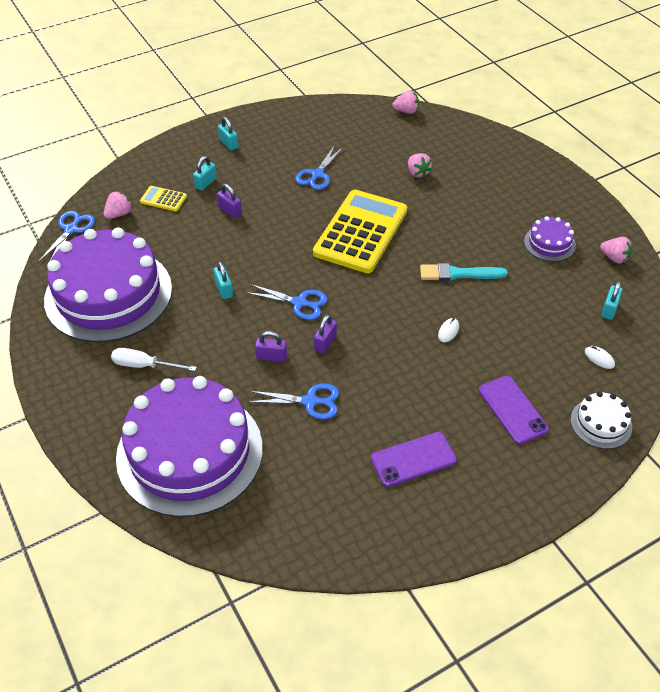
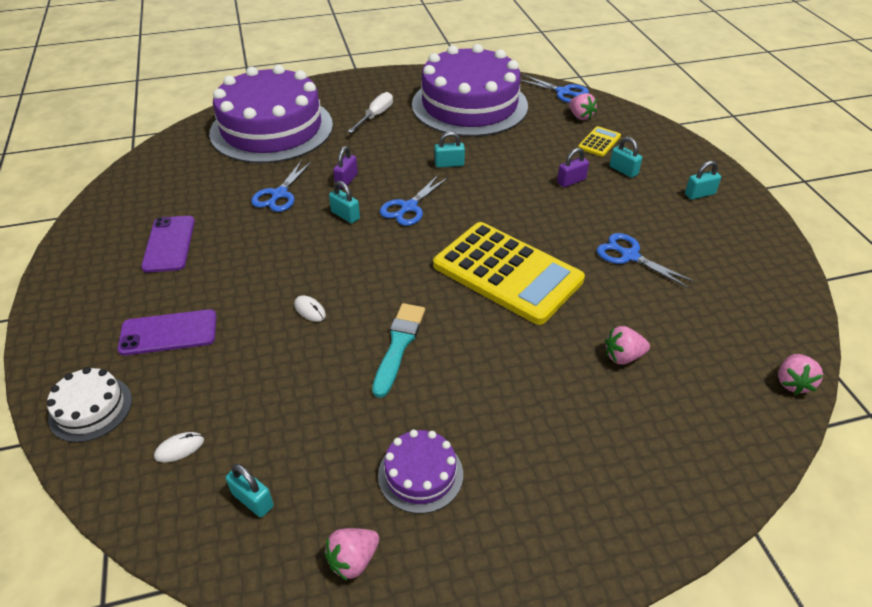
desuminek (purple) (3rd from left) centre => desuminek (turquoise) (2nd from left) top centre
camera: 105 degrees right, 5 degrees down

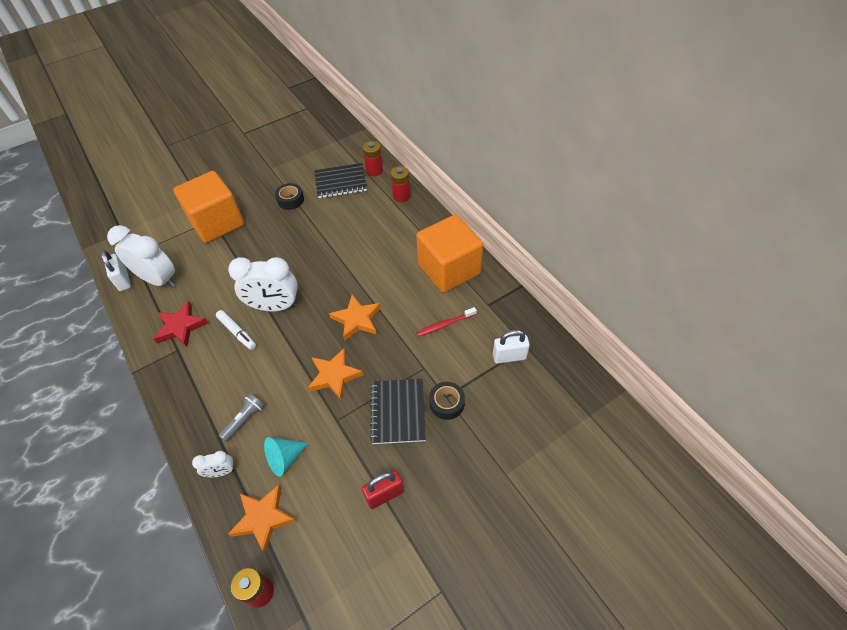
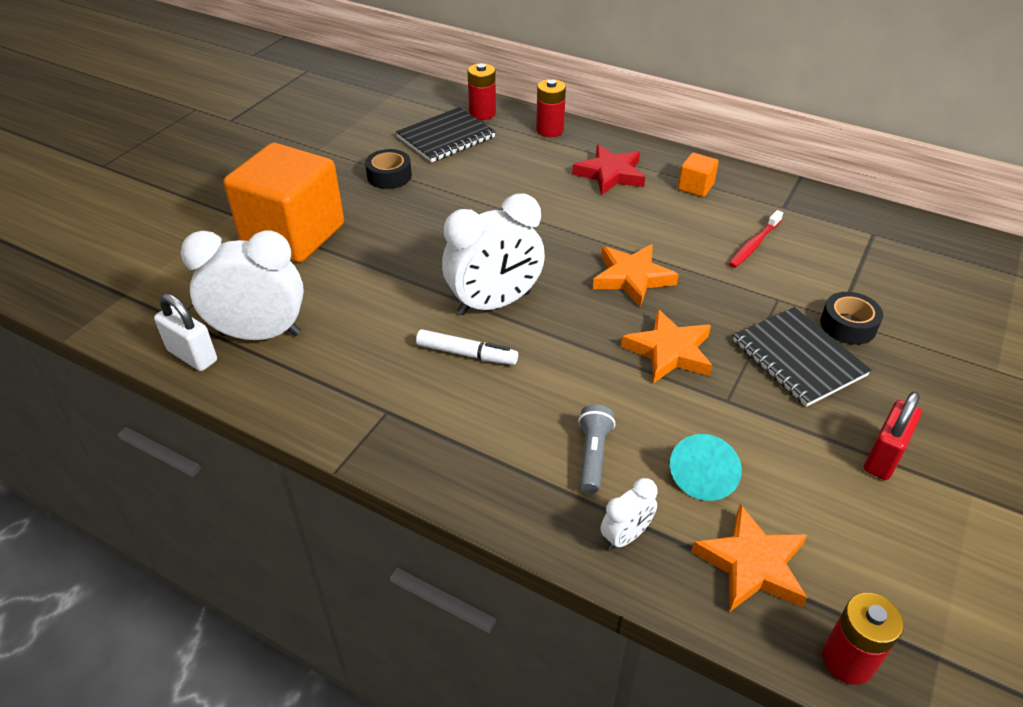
desuminek (white) (2nd from left) centre => nothing
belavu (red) middle left => belavu (red) top centre, move
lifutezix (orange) (2nd from left) centre => lifutezix (orange) (2nd from left) top right, x0.40
camera: 30 degrees left, 10 degrees down

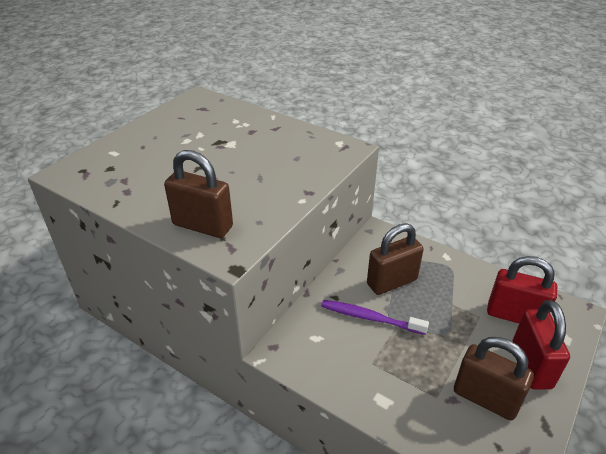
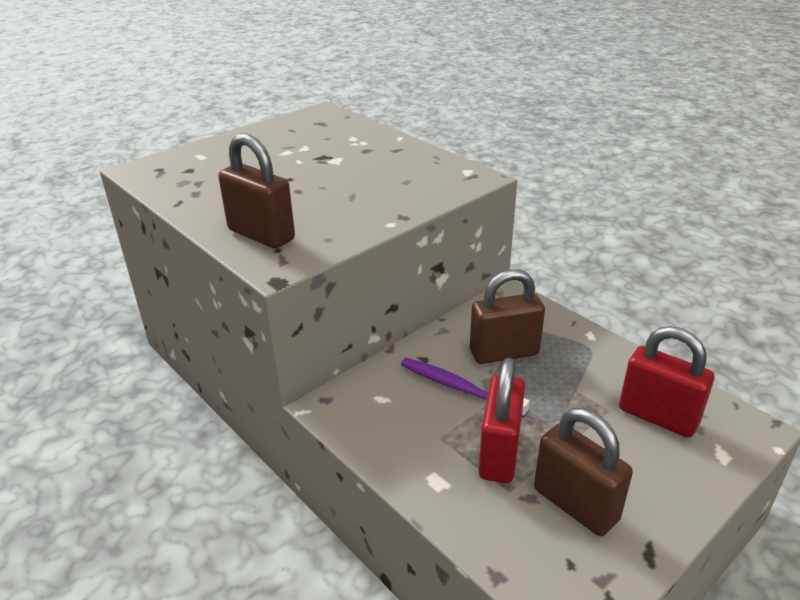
desuminek (red) (2nd from left in the first image) bottom right => desuminek (red) (1st from left) bottom centre, move
camera: 15 degrees right, 5 degrees down

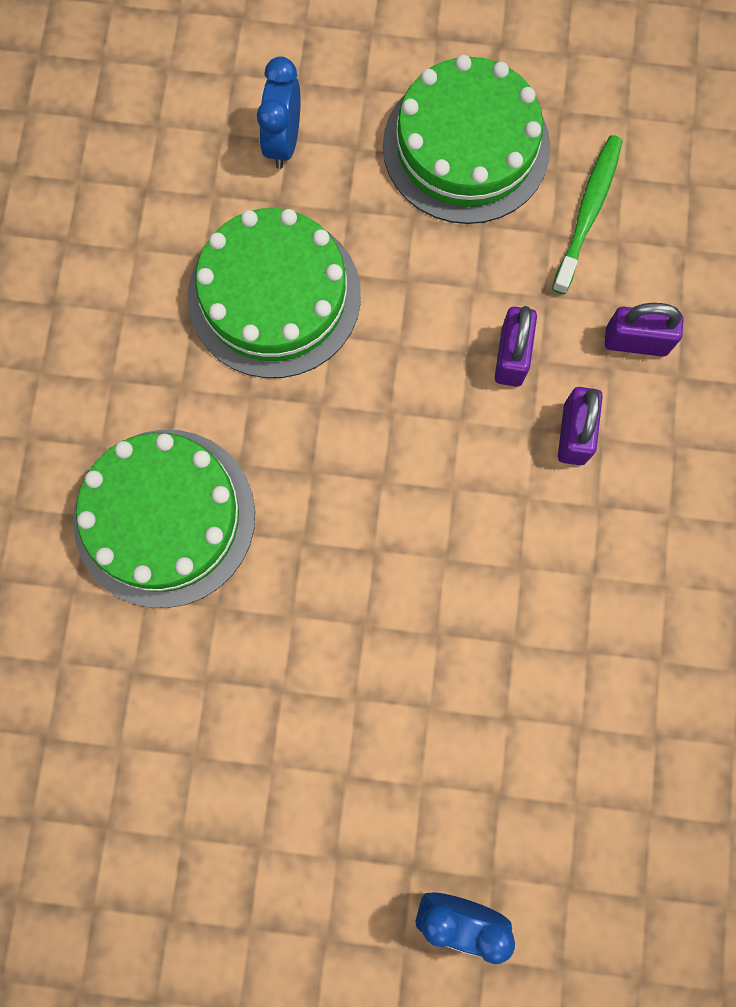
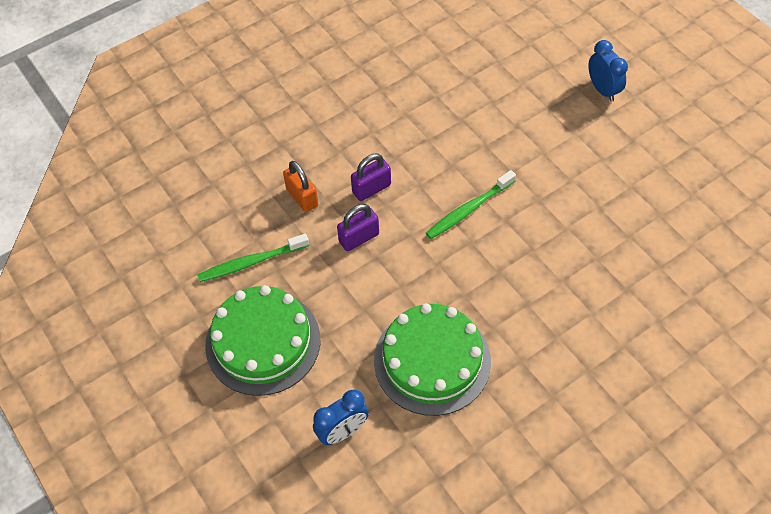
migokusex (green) (1st from left) middle left => nothing
nothing => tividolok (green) (2nd from left) centre
desuminek (purple) (3rd from left) top right => desuminek (orange) centre
camera: 130 degrees left, 20 degrees down

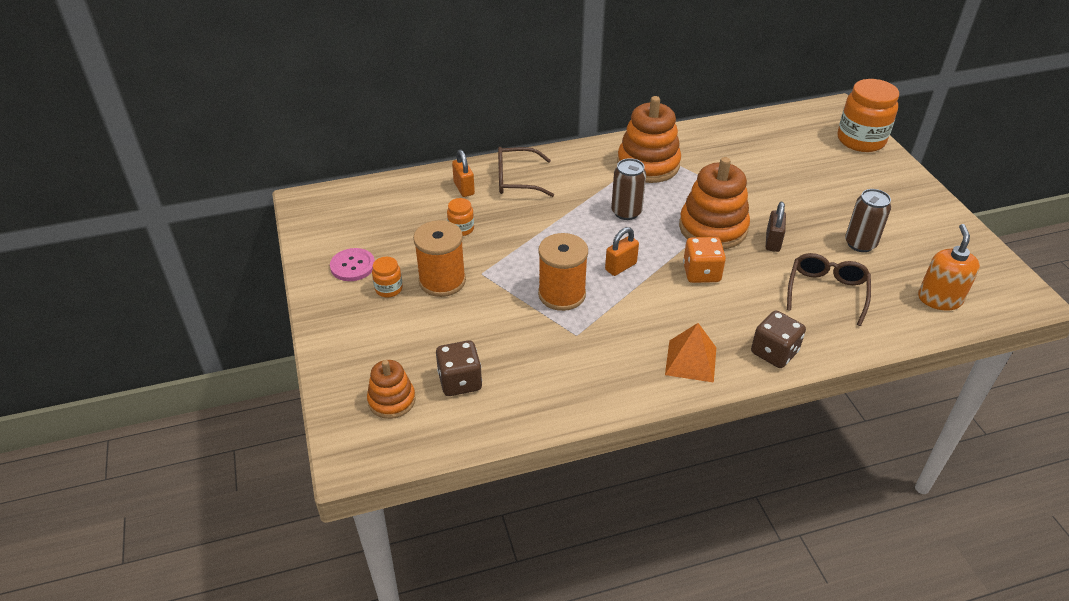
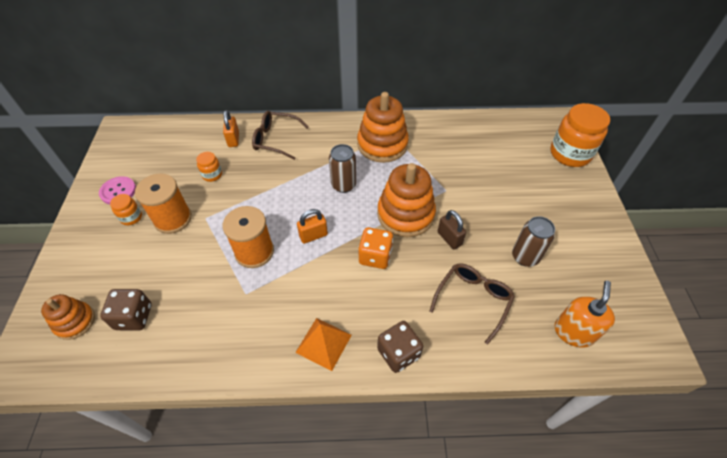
desuminek (brown) middle right => desuminek (brown) centre, 60 degrees counterclockwise
camera: 15 degrees right, 10 degrees up

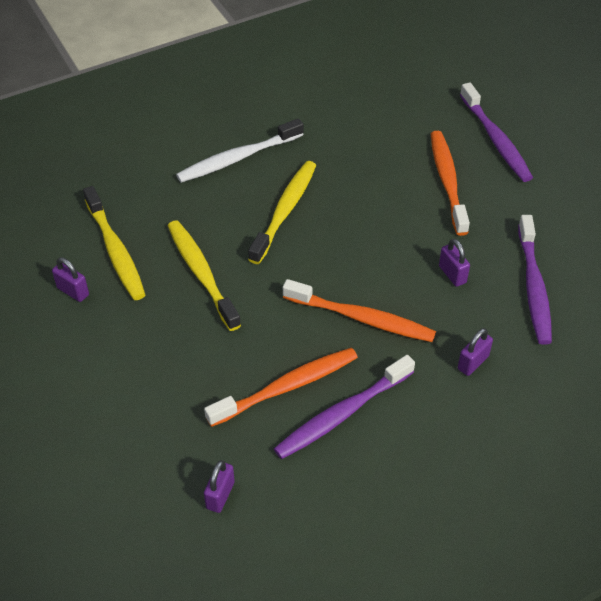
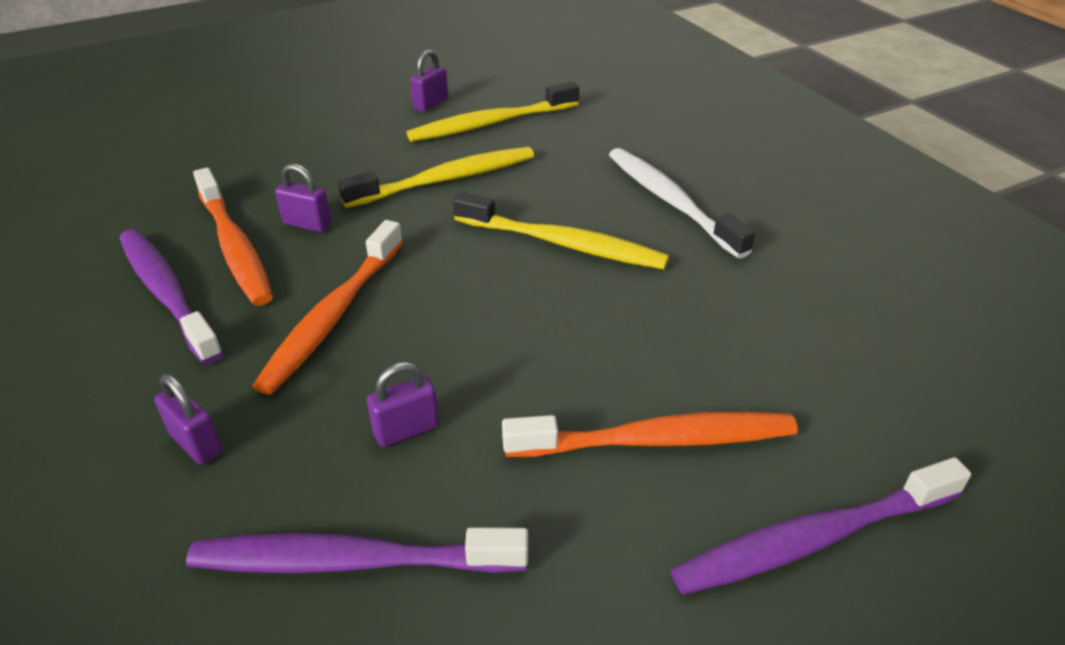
desuminek (purple) (2nd from left) bottom centre => desuminek (purple) (2nd from left) top left, move
camera: 90 degrees right, 10 degrees down

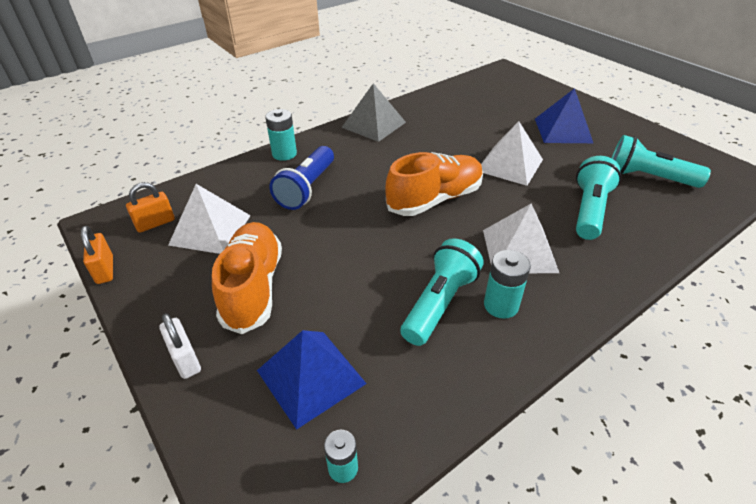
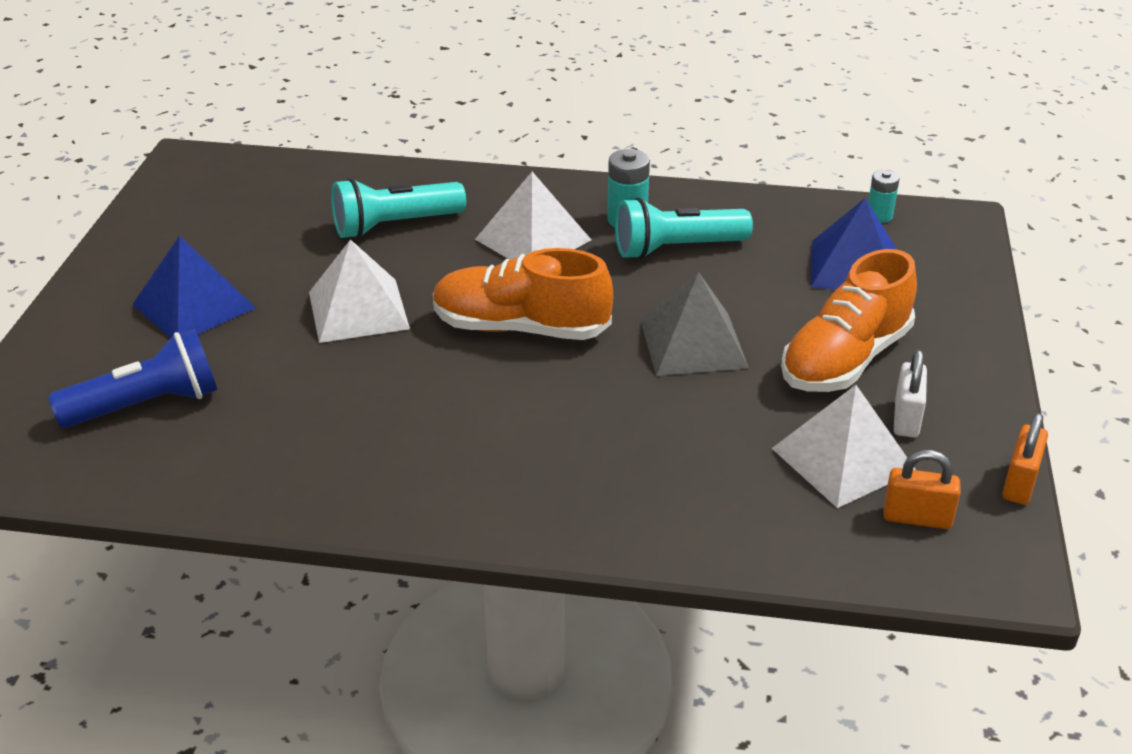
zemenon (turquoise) (1st from left) top centre => nothing
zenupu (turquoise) (3rd from left) top right => nothing
desuminek (white) bottom left => desuminek (white) middle right, move
zenupu (blue) centre => zenupu (blue) middle left, move
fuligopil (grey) top centre => fuligopil (grey) centre, move
camera: 135 degrees left, 5 degrees down

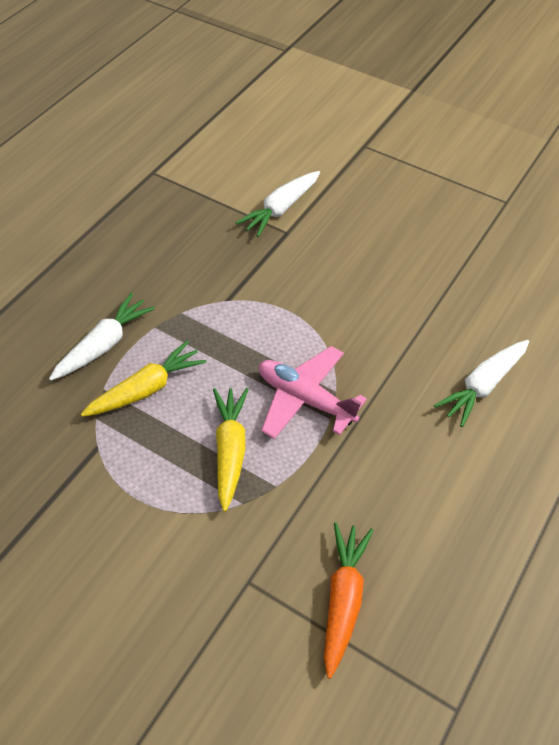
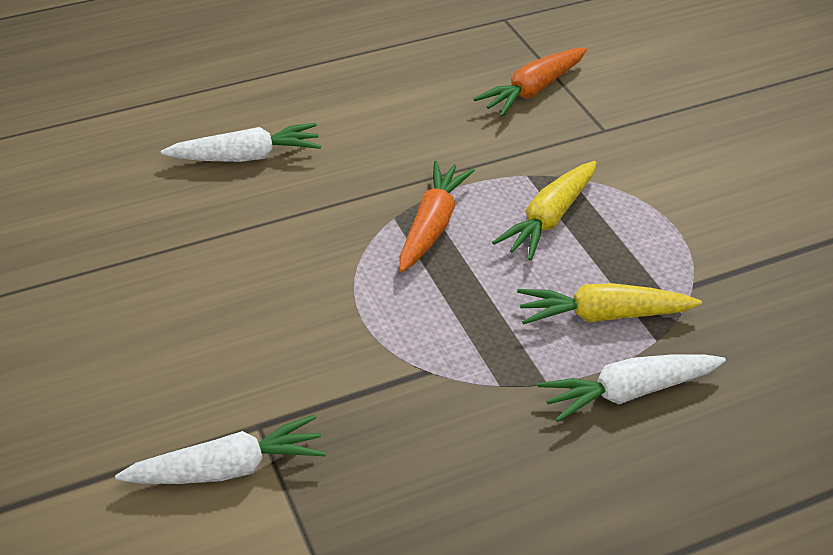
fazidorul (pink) centre => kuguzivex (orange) (1st from left) centre
camera: 145 degrees left, 10 degrees down

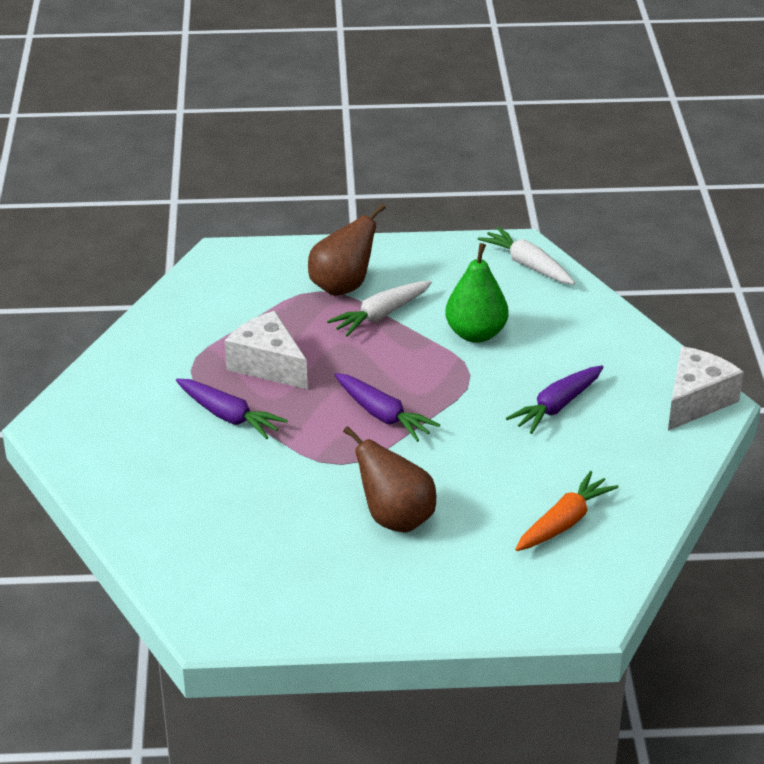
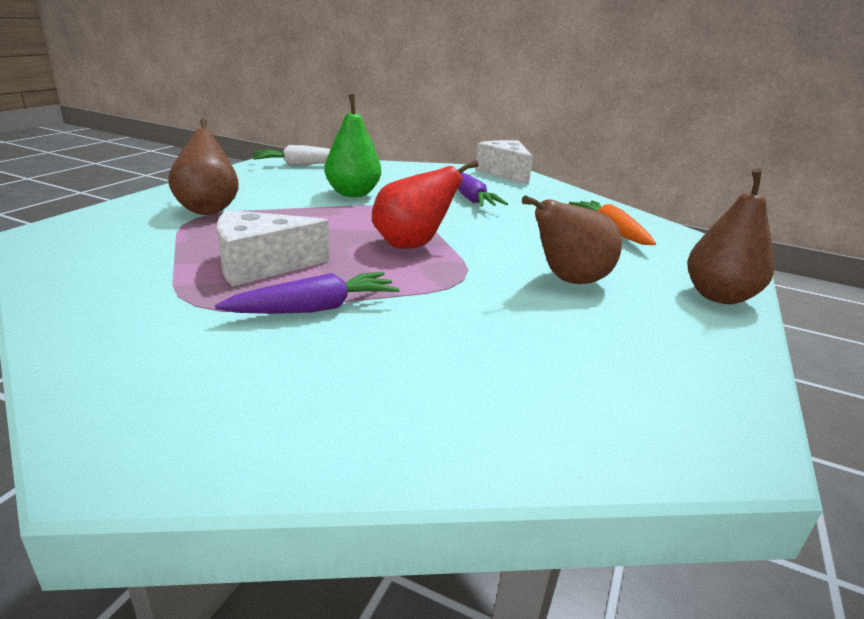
kuguzivex (white) (1st from left) centre => nothing
nothing => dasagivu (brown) (3rd from left) middle right
kuguzivex (purple) (2nd from left) centre => dasagivu (red) top centre
camera: 65 degrees left, 10 degrees down

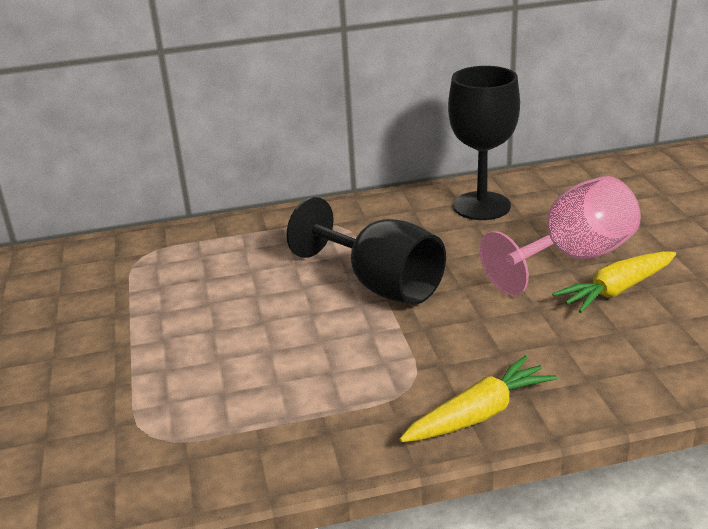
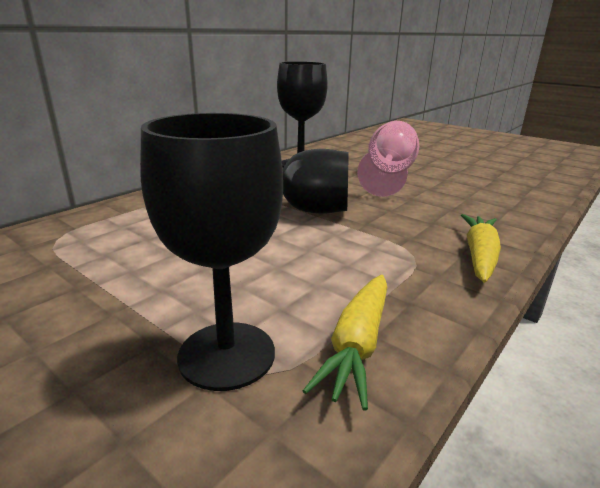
nothing => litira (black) (1st from left) centre
kuguzivex (yellow) (2nd from left in the first image) middle right => kuguzivex (yellow) (1st from left) bottom centre, move
camera: 40 degrees left, 5 degrees down

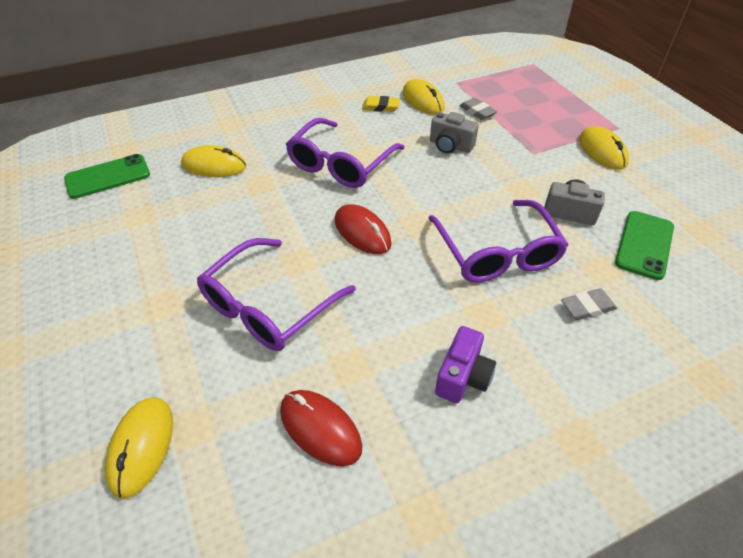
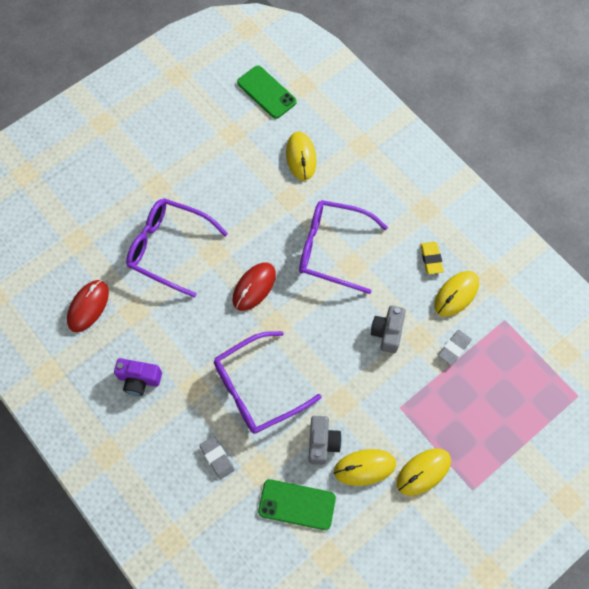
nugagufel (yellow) (1st from left in the first image) bottom left => nugagufel (yellow) (2nd from left) bottom centre, move
camera: 75 degrees right, 20 degrees up

